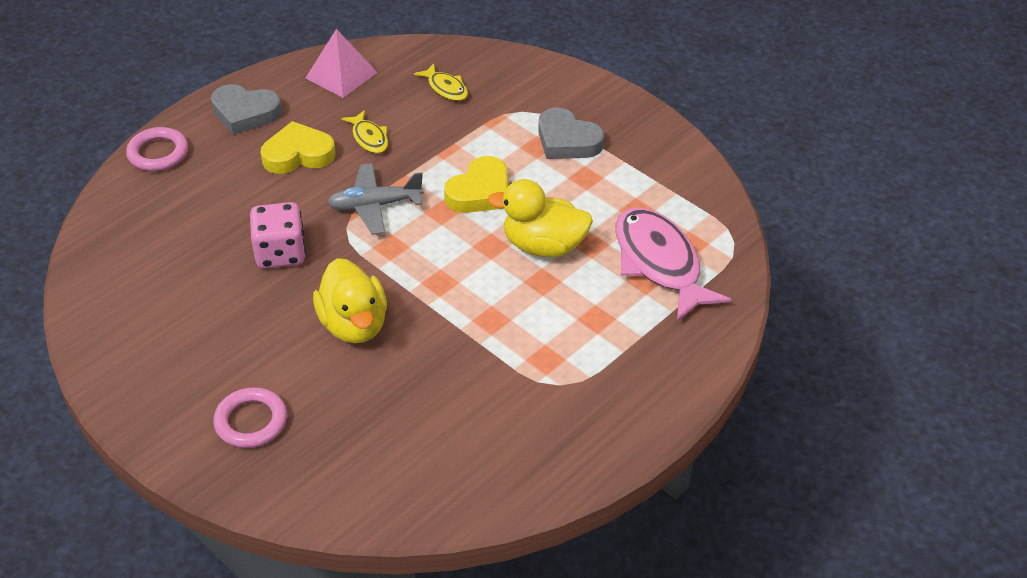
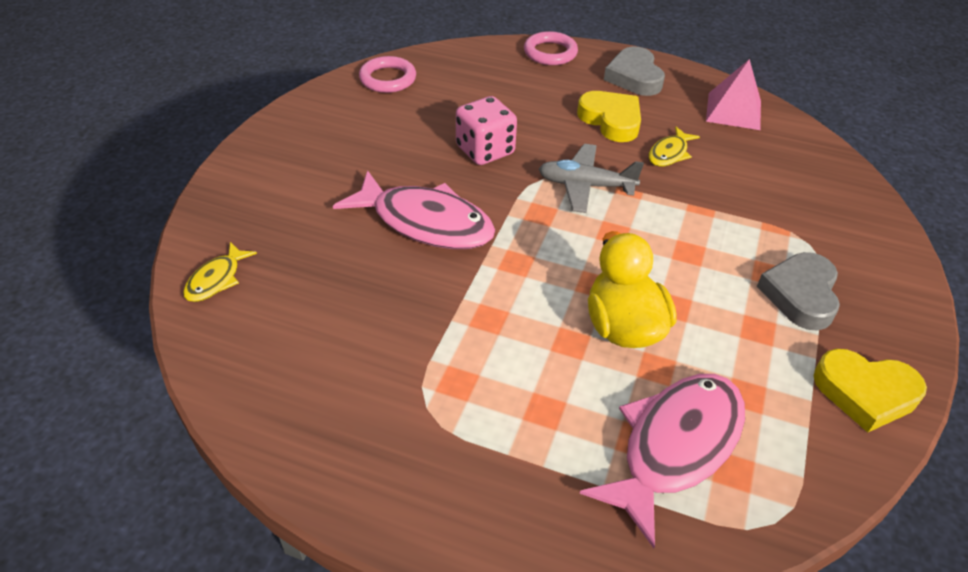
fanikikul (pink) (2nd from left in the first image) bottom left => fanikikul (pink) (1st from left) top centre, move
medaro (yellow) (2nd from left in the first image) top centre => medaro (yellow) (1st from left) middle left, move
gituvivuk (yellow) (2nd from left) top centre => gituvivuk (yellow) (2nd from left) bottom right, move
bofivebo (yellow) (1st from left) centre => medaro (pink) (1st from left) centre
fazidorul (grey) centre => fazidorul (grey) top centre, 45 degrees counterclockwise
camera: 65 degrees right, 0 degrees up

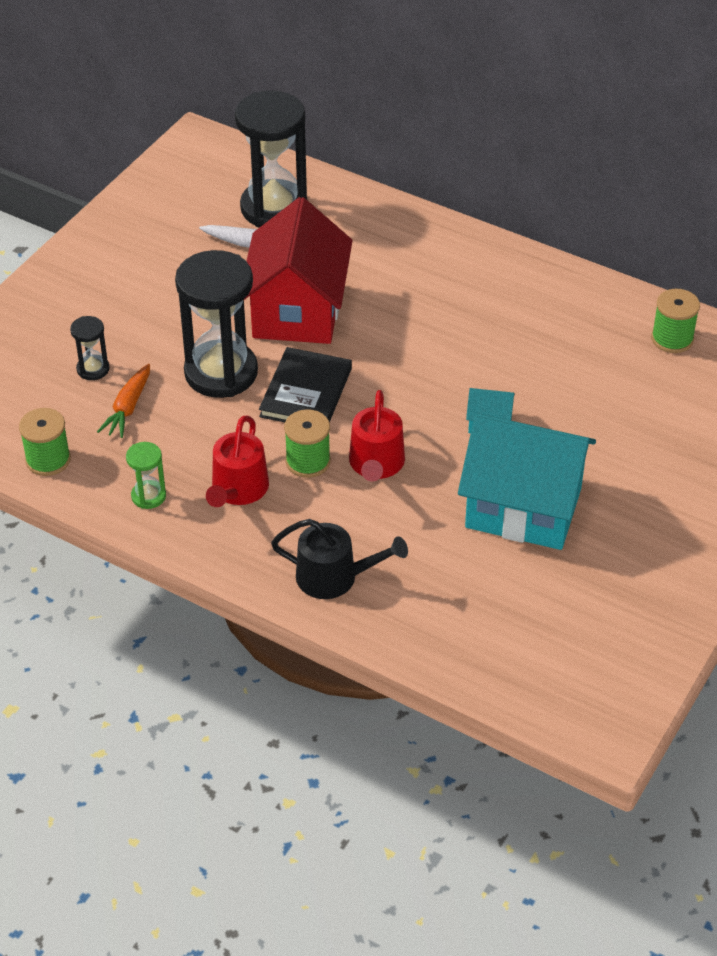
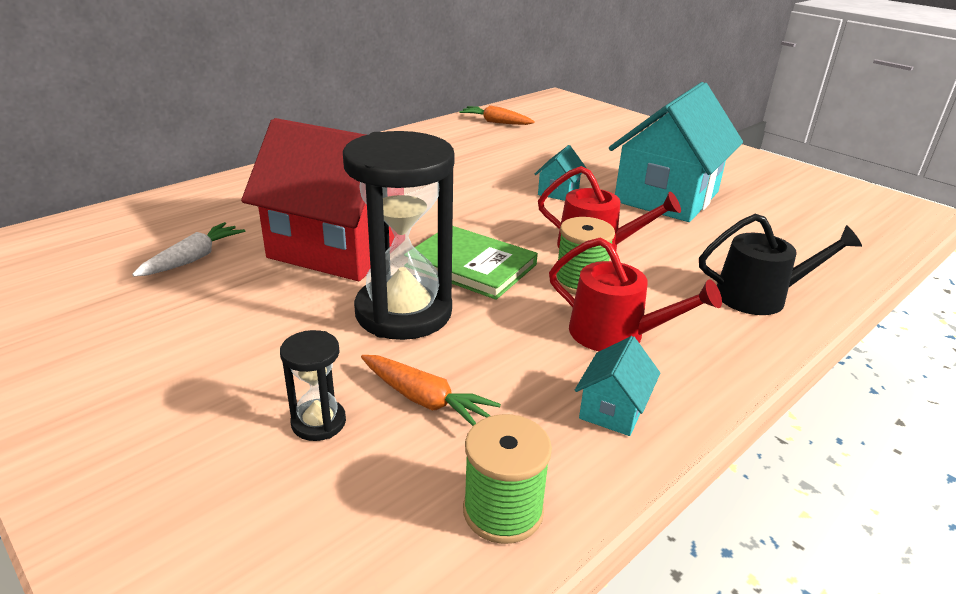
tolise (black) (3rd from left) top centre => nothing
tolise (green) middle left => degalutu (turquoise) (2nd from left) centre
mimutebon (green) (3rd from left) middle right => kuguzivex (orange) (2nd from left) top centre
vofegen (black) centre => vofegen (green) centre
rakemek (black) centre => rakemek (black) middle right, 60 degrees clockwise
camera: 75 degrees left, 15 degrees down

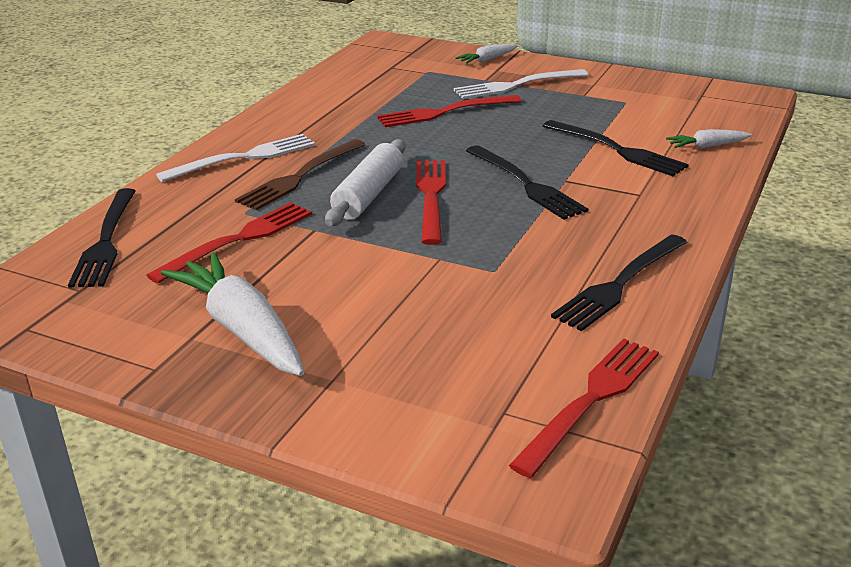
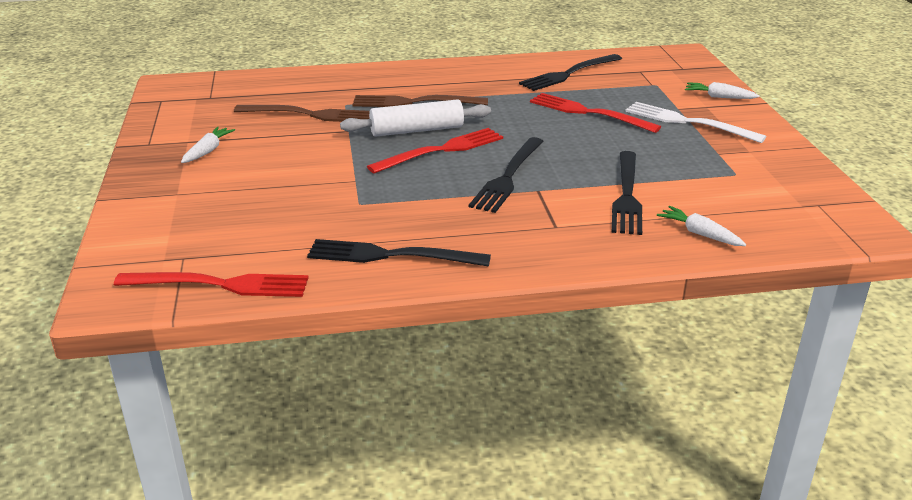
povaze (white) (1st from left) top left => nothing
povaze (black) (1st from left in the first image) middle left => povaze (black) (3rd from left) top centre, move
povaze (red) (1st from left) middle left => povaze (brown) (1st from left) top left
kuguzivex (white) (1st from left) middle left => kuguzivex (white) (1st from left) top left, x0.49
camera: 55 degrees right, 0 degrees up

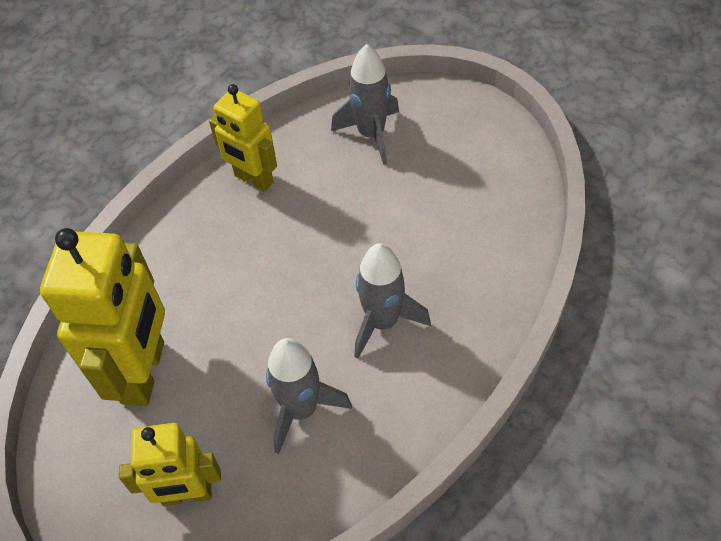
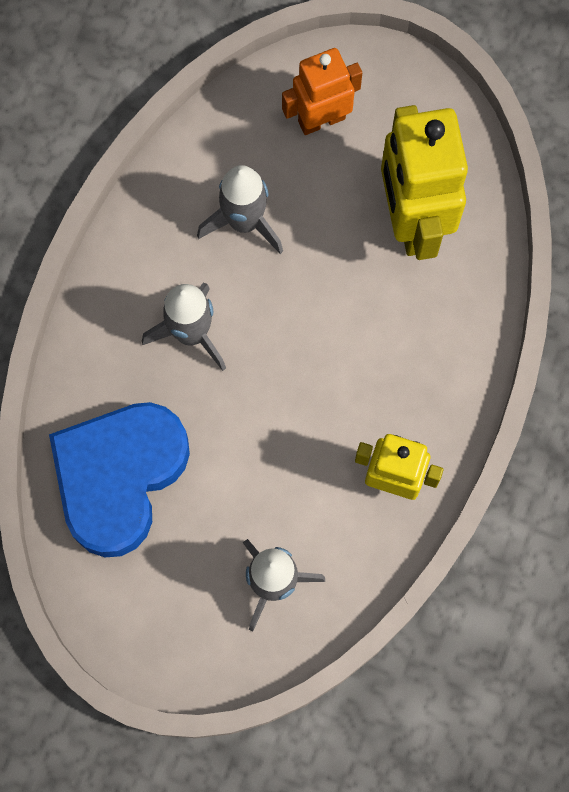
nothing => gituvivuk (blue) middle left
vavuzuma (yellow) (2nd from left) bottom left => vavuzuma (orange) top centre
camera: 160 degrees right, 20 degrees up

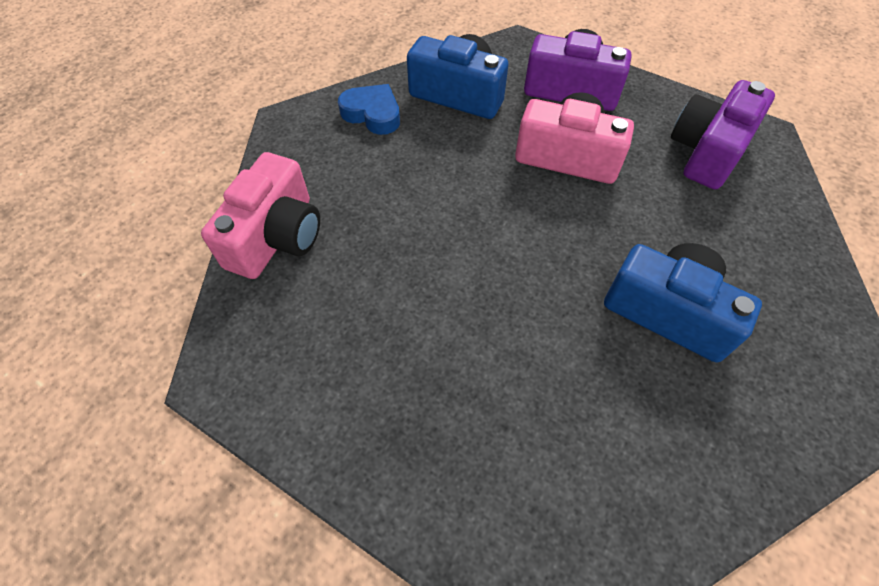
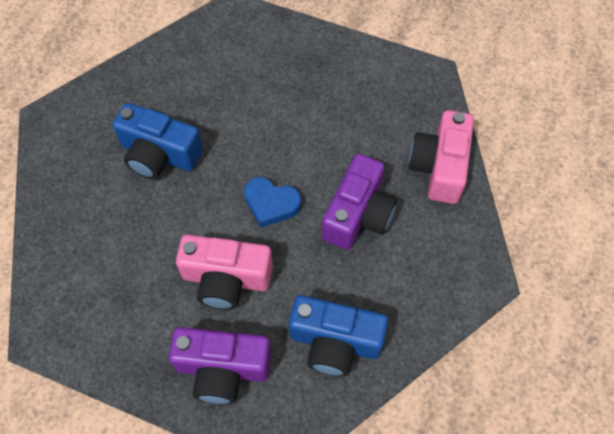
gituvivuk (blue) top centre => gituvivuk (blue) centre, move
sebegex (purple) (2nd from left) top right => sebegex (purple) (2nd from left) centre, move
camera: 170 degrees right, 5 degrees up

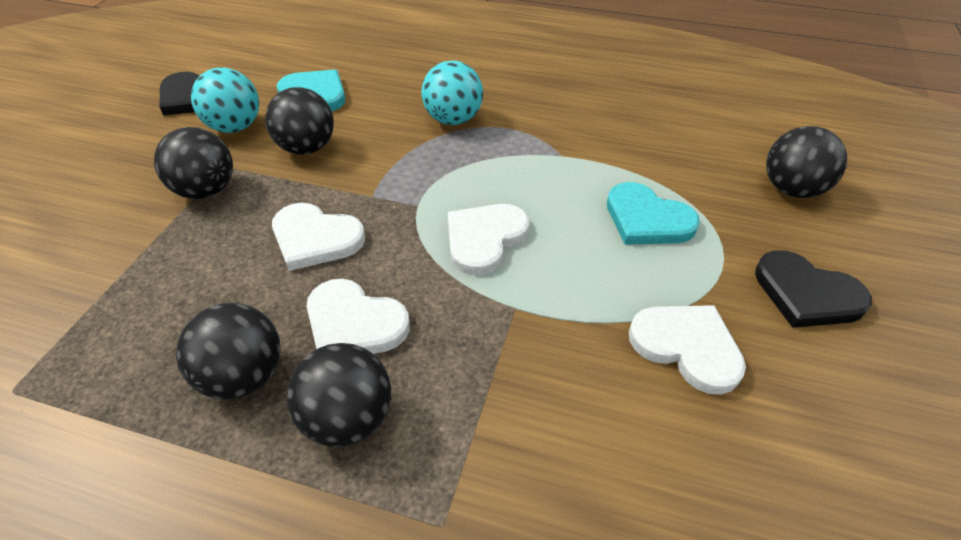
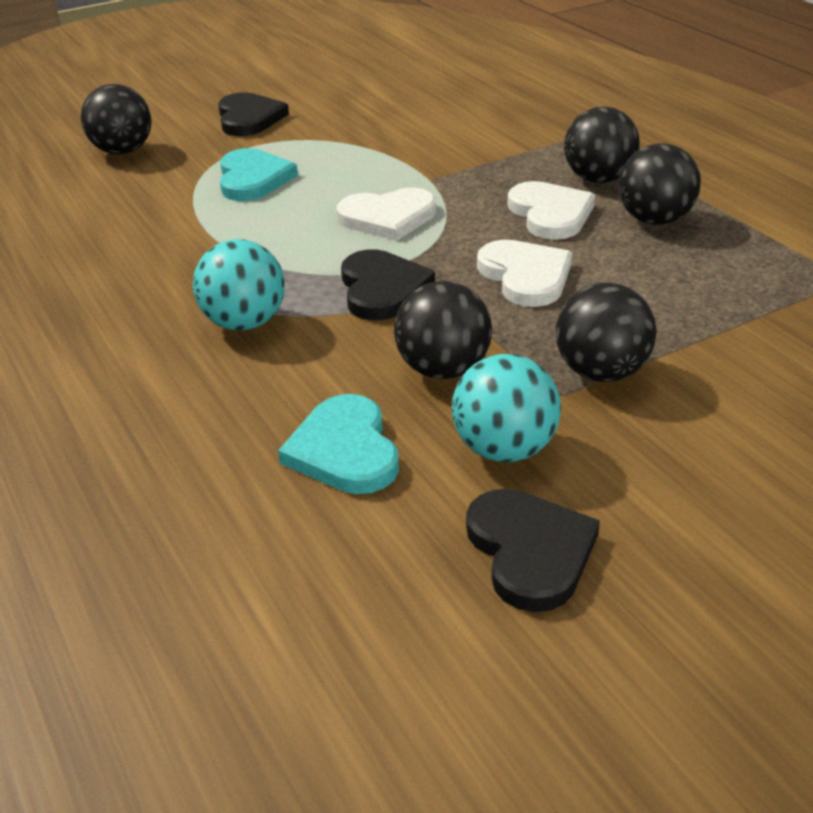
gituvivuk (white) (4th from left) middle right => nothing
nothing => gituvivuk (black) (2nd from left) centre
camera: 135 degrees left, 10 degrees down

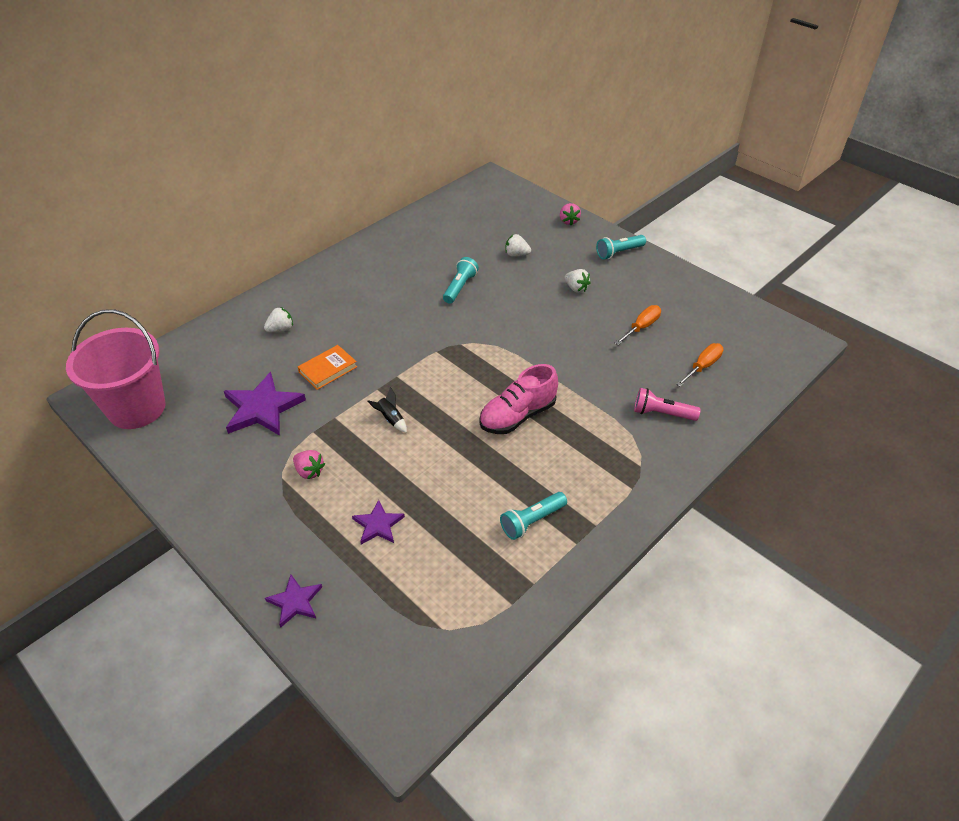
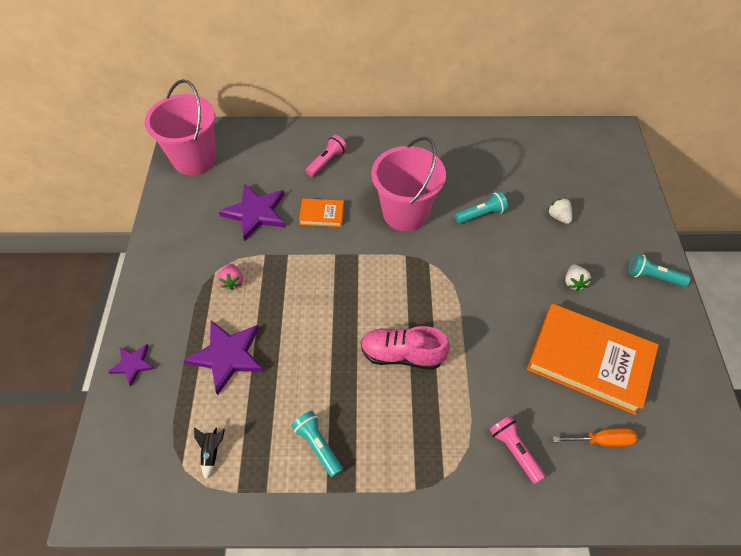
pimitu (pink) (2nd from left) top centre => nothing
nothing => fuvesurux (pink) (2nd from left) top centre
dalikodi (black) centre => dalikodi (black) bottom left, move
pimitu (white) (1st from left) middle left => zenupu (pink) (1st from left) top centre
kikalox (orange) (1st from left) centre => vofegen (orange) (2nd from left) middle right
zenupu (turquoise) (2nd from left in the first image) centre => zenupu (turquoise) (1st from left) bottom centre, 45 degrees clockwise
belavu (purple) (3rd from left in the first image) centre => belavu (purple) (2nd from left) middle left, x1.78
camera: 45 degrees right, 10 degrees up

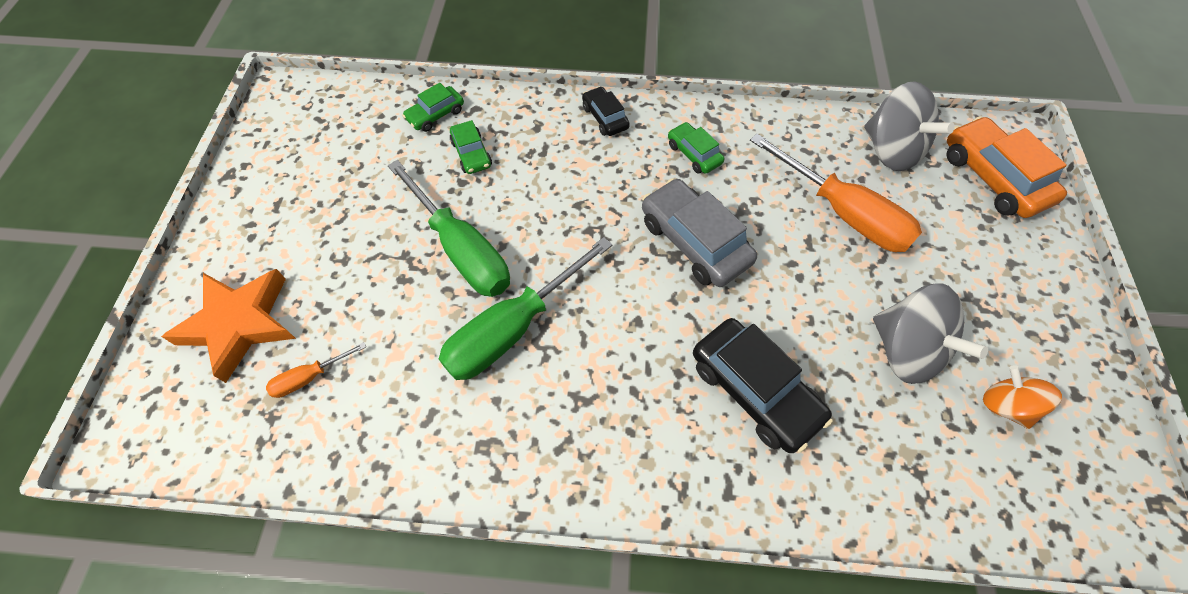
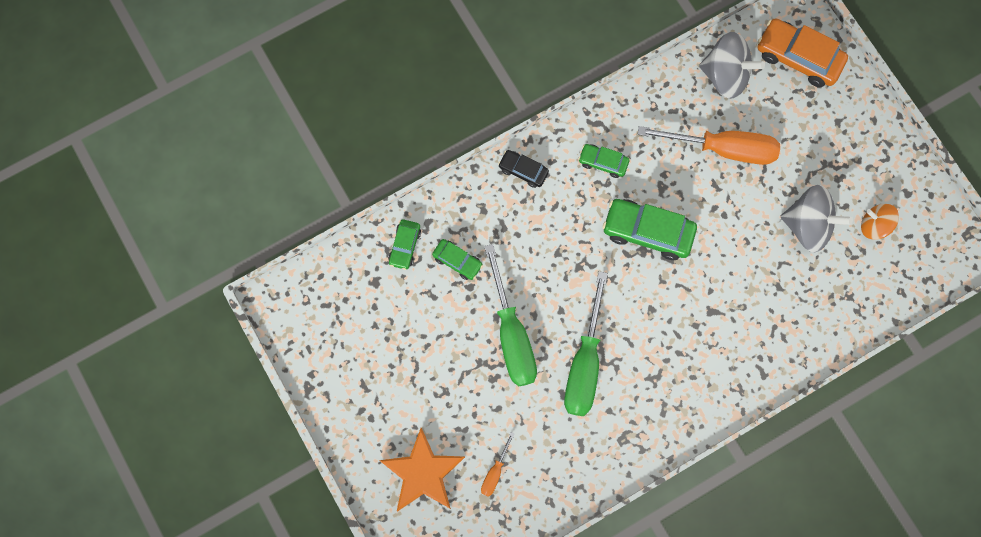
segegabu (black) (2nd from left) centre => nothing
segegabu (grey) centre => segegabu (green) (4th from left) centre
kikalox (green) (1st from left) centre, 60 degrees clockwise
camera: 35 degrees left, 15 degrees up

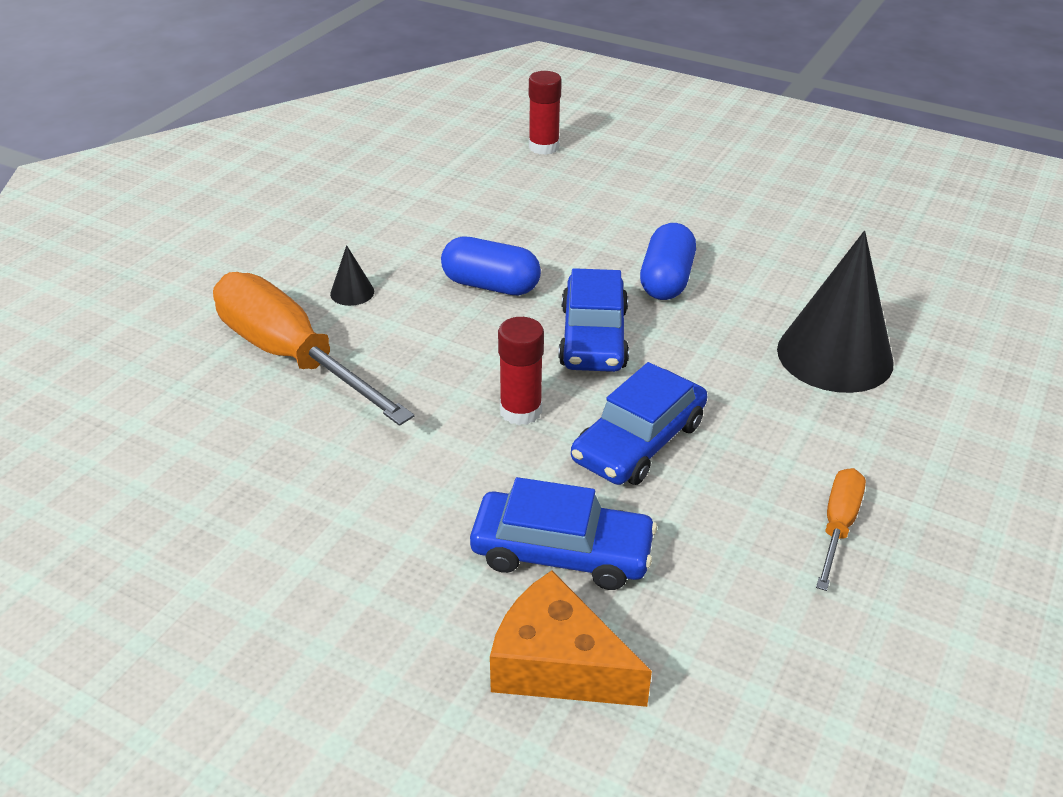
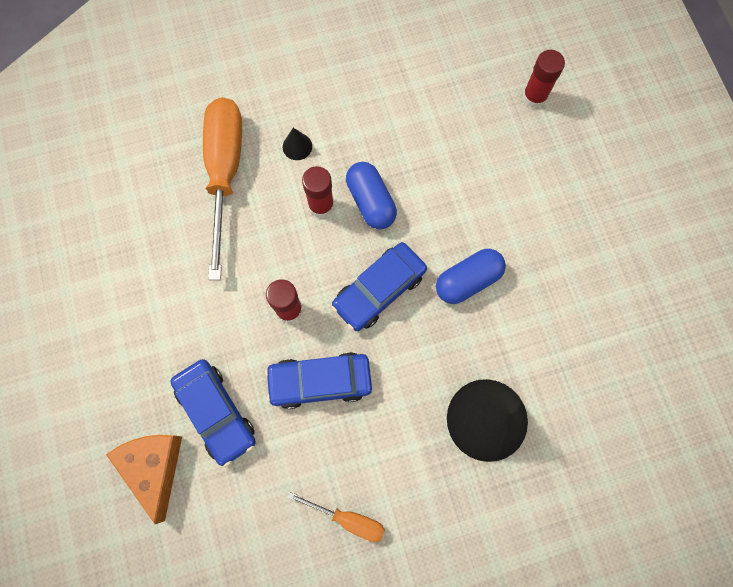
nothing => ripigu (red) (2nd from left) top centre
kikalox (orange) (2nd from left) middle right => kikalox (orange) (2nd from left) bottom centre, 45 degrees clockwise
camera: 45 degrees right, 35 degrees up

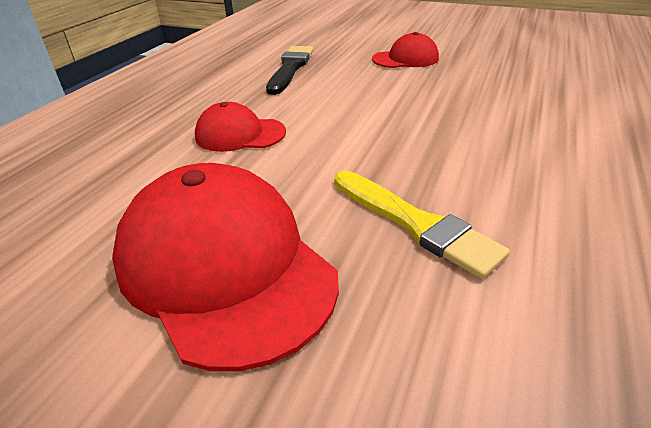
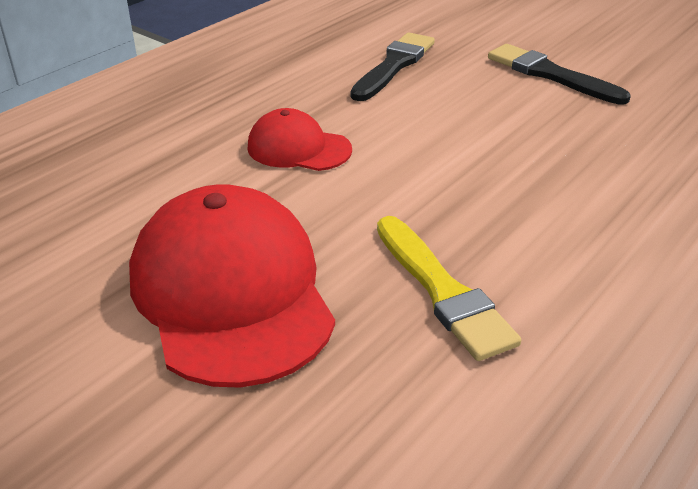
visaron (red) (3rd from left) top centre => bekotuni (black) (2nd from left) top right
camera: 15 degrees right, 0 degrees up

